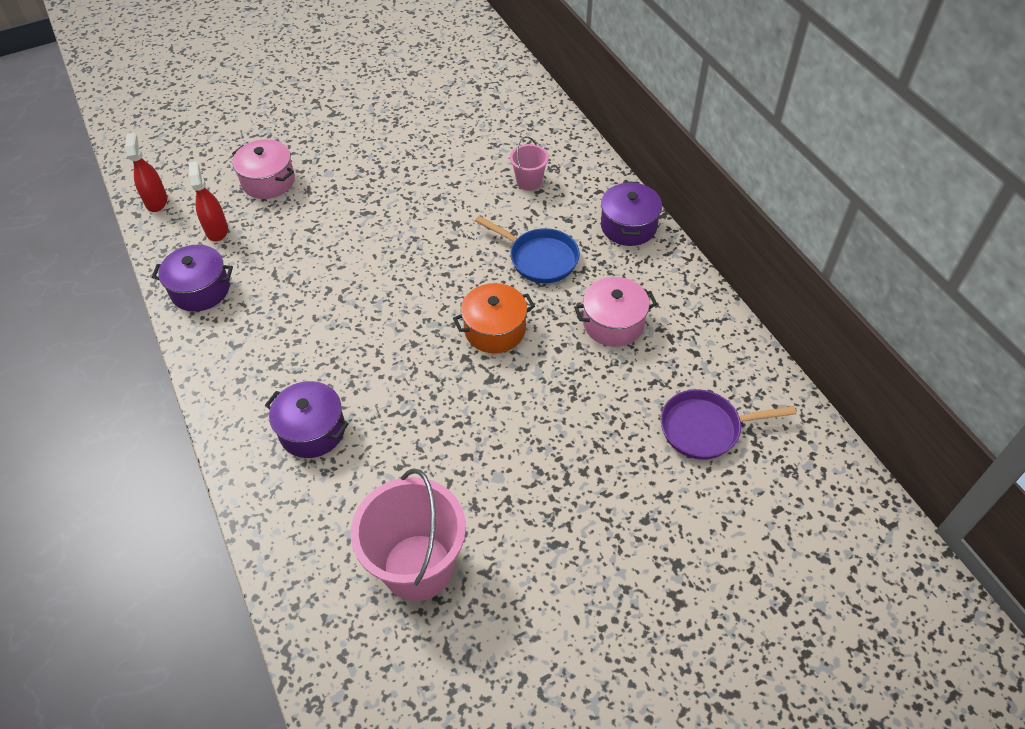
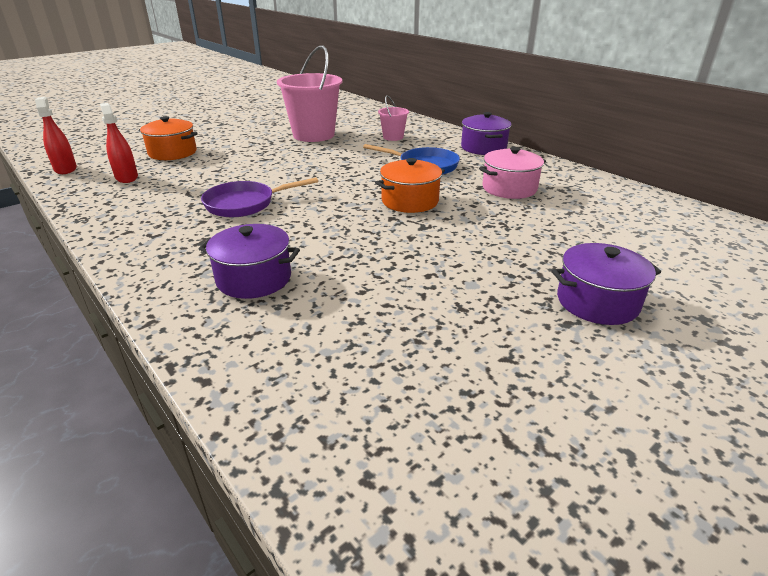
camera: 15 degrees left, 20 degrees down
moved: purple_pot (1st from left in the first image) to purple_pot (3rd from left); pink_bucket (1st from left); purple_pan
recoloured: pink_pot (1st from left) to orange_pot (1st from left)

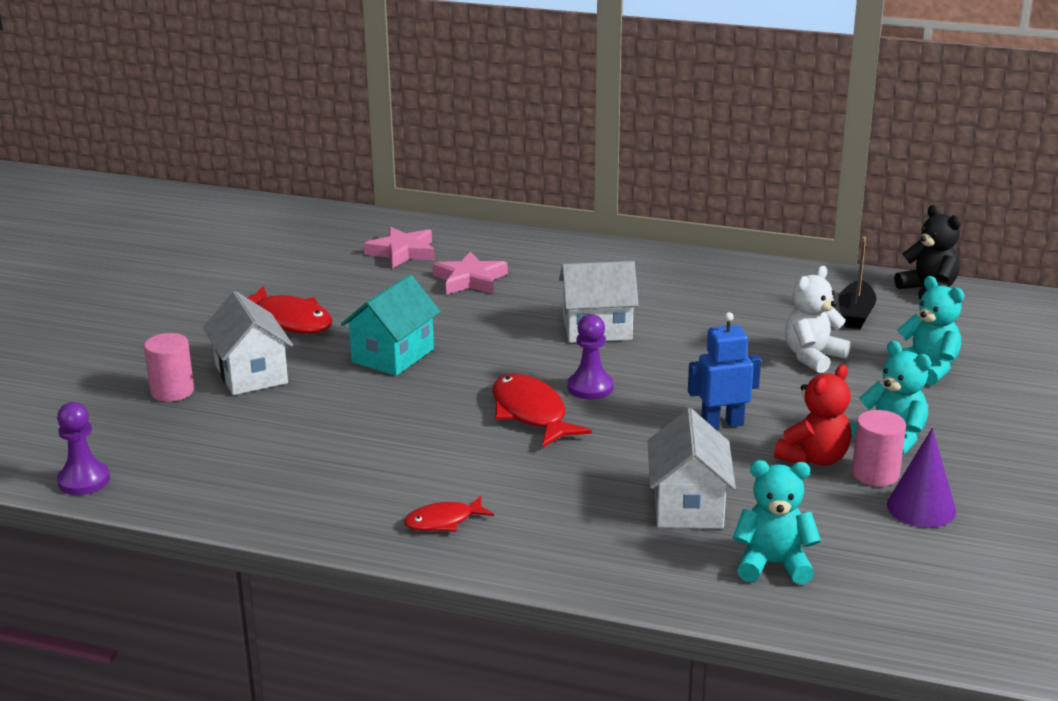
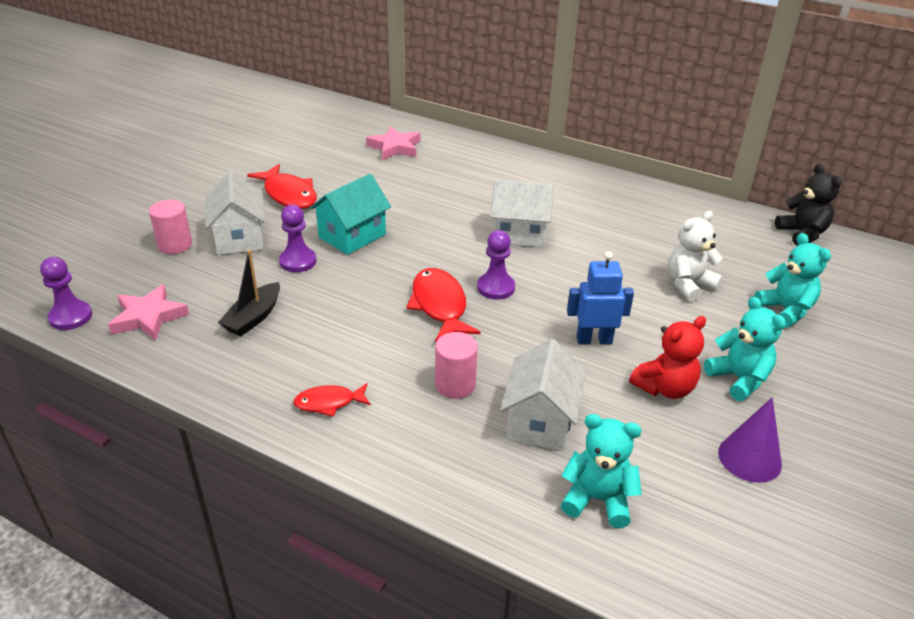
camera: 10 degrees right, 10 degrees up
added: purple_pawn (2nd from left)
moved: pink_star (2nd from left in the first image) to pink_star (1st from left); black_boat; pink_cylinder (2nd from left)

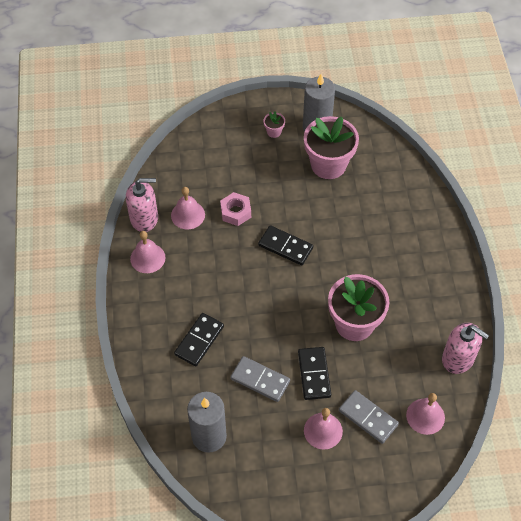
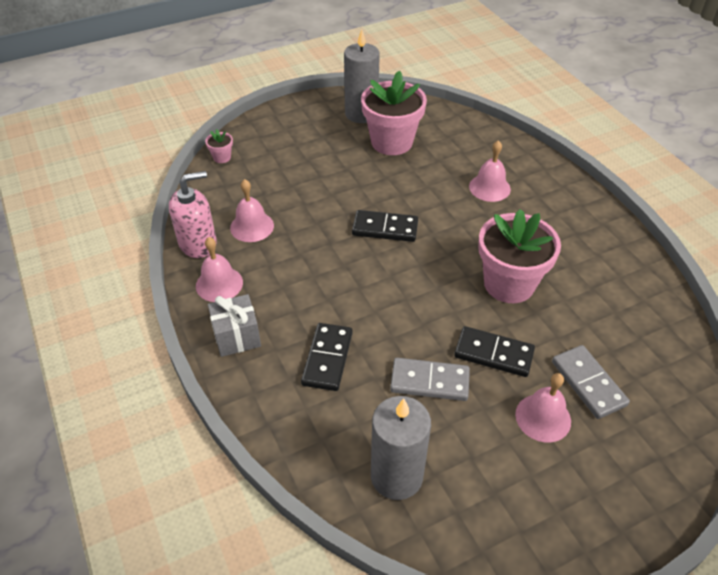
camera: 20 degrees left, 10 degrees down
removed: pink_nut; pink_soap_dispenser (2nd from left)
added: grey_gift
moved: pink_flower_pot (1st from left); pink_bell (4th from left in the first image) to pink_bell (3rd from left)
turned: black_domino (3rd from left) 45 degrees counterclockwise; grey_domino (2nd from left) 45 degrees clockwise

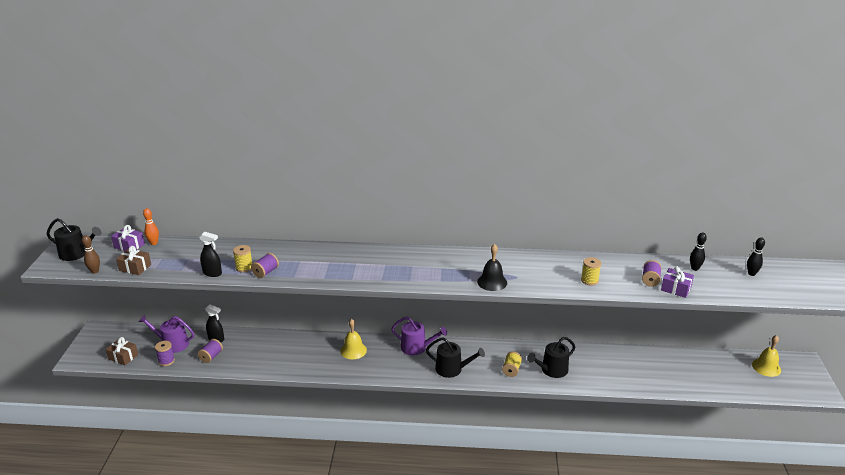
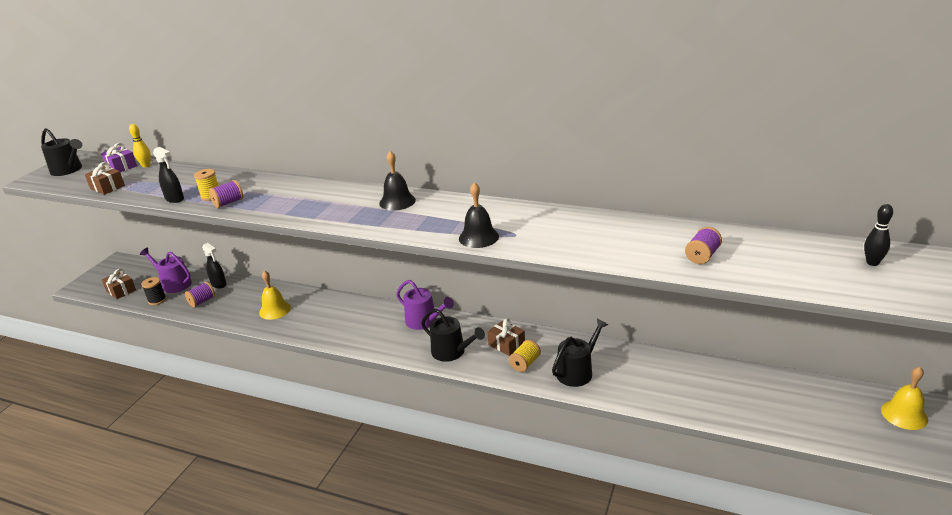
camera: 20 degrees right, 0 degrees up
removed: brown_bowling_pin; yellow_spool (3rd from left); purple_gift (2nd from left); black_bowling_pin (1st from left)
added: black_bell (1st from left); brown_gift (3rd from left)
moved: yellow_bell (1st from left)
recoloured: orange_bowling_pin to yellow_bowling_pin; purple_spool (1st from left) to black_spool
turned: black_watering_can (3rd from left) 150 degrees clockwise

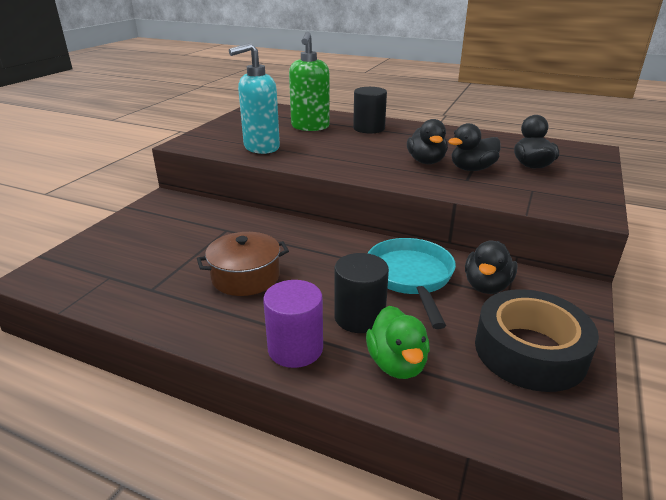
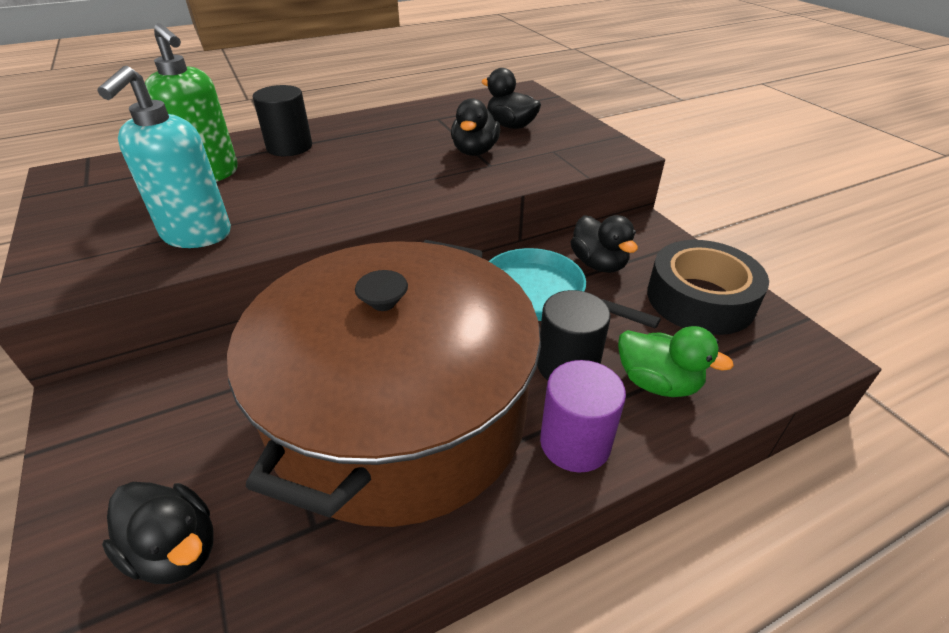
camera: 50 degrees left, 10 degrees up
moved: black_duck (1st from left)
resized: brown_pot x2.50

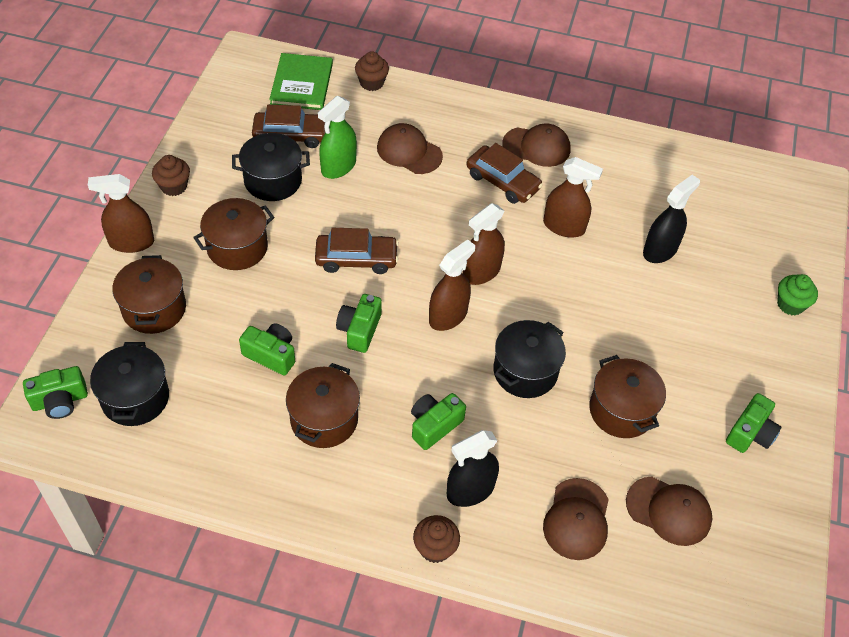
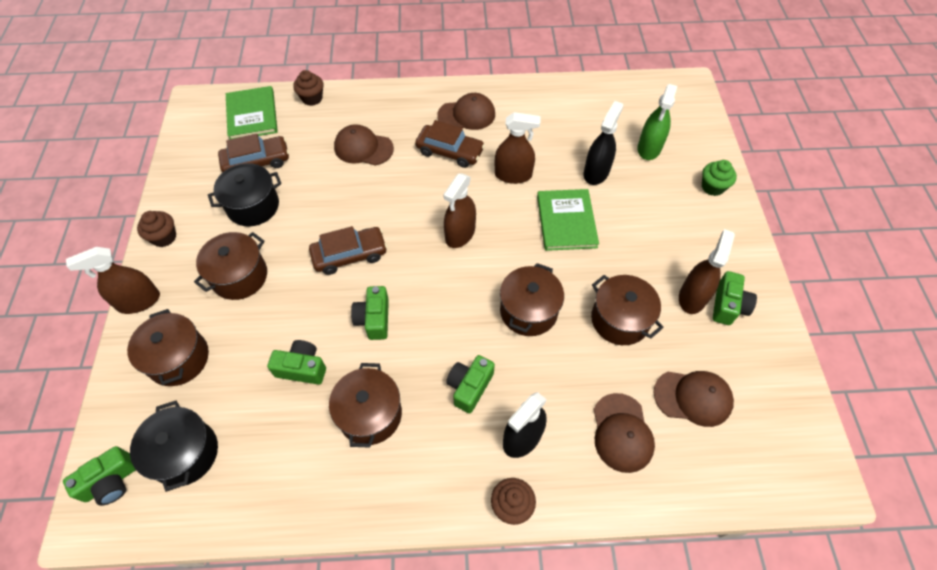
camera: 15 degrees left, 5 degrees up
added: green_book (2nd from left)
moved: green_spray_bottle; brown_spray_bottle (2nd from left in the first image) to brown_spray_bottle (4th from left)
recoloured: black_pot (3rd from left) to brown_pot (4th from left)

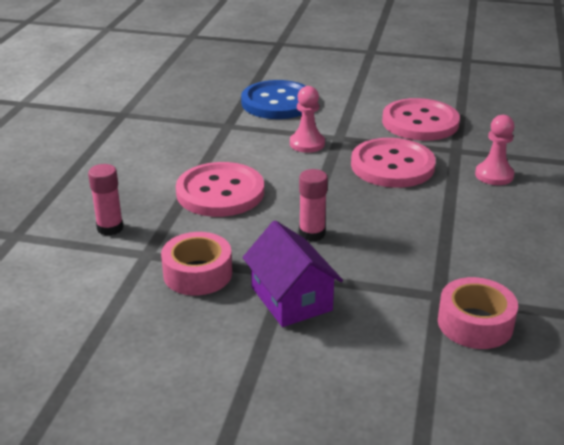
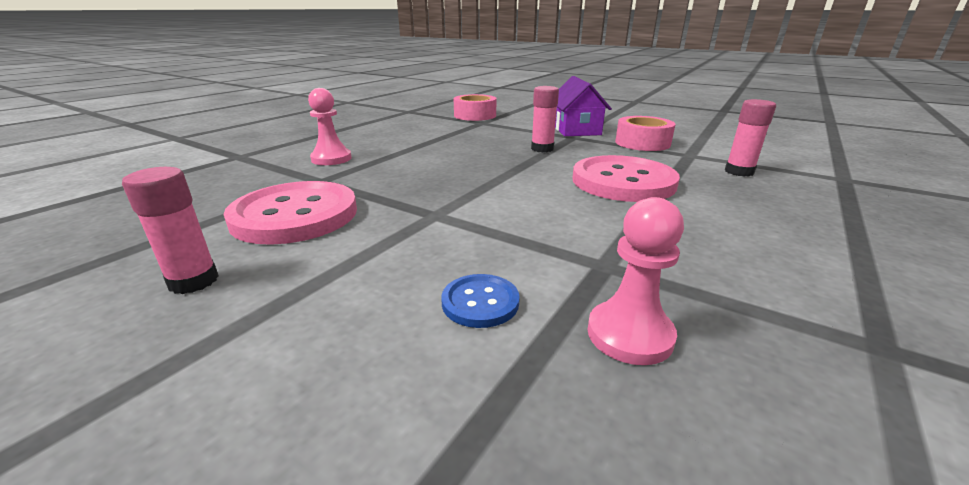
camera: 160 degrees left, 5 degrees down
removed: pink_button (2nd from left)
added: pink_glue_stick (1st from left)
moved: pink_pawn (1st from left in the first image) to pink_pawn (2nd from left)
resized: blue_button x0.46

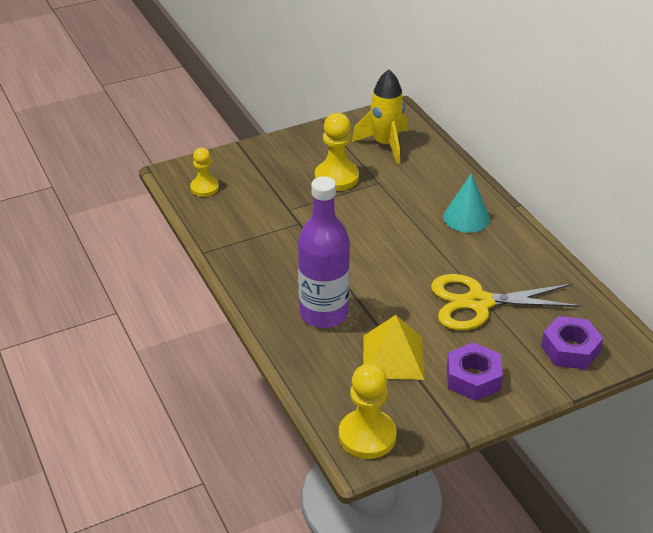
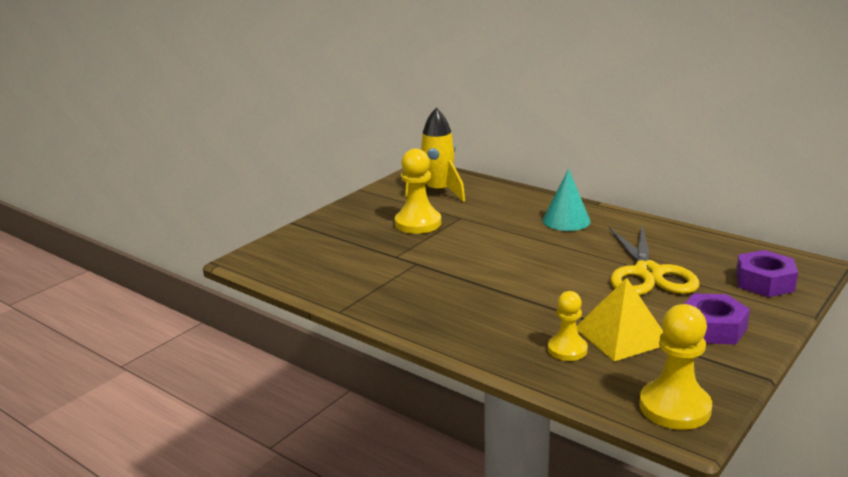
camera: 25 degrees left, 15 degrees down
removed: purple_bottle
moved: yellow_pawn (1st from left in the first image) to yellow_pawn (2nd from left)
turned: yellow_scissors 60 degrees counterclockwise

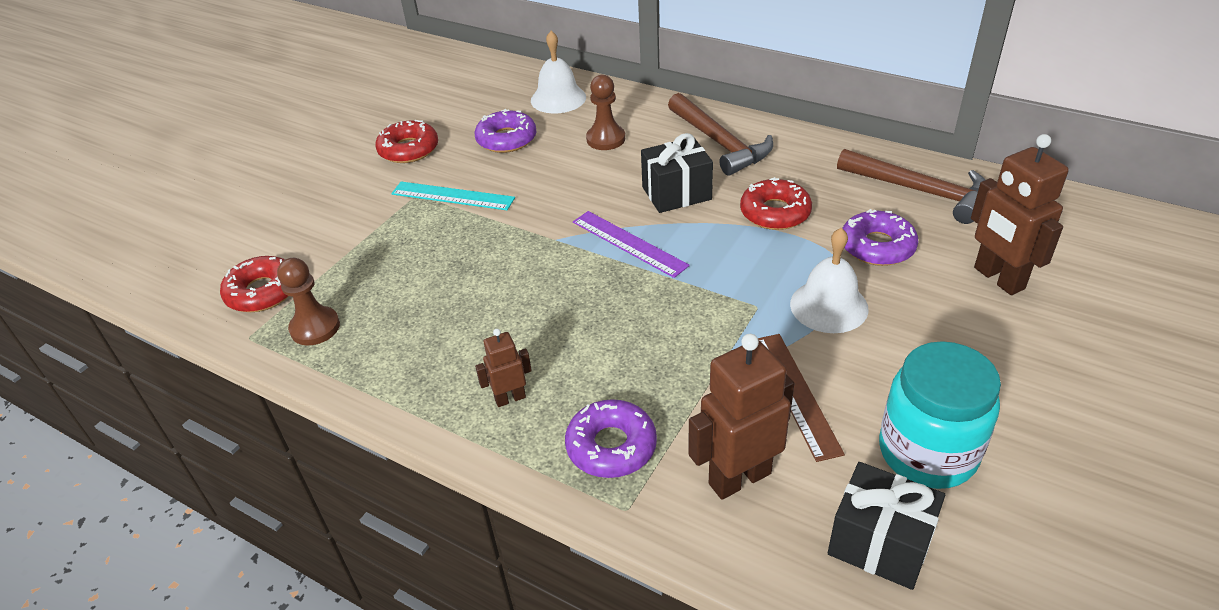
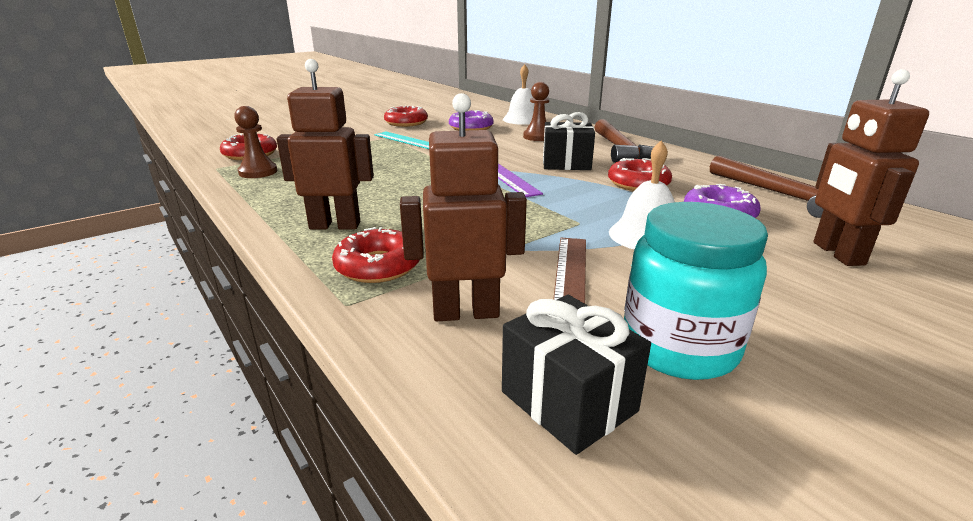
camera: 20 degrees right, 15 degrees down
recoloured: purple_donut (2nd from left) to red_donut (2nd from left)
resized: brown_robot (1st from left) x1.87

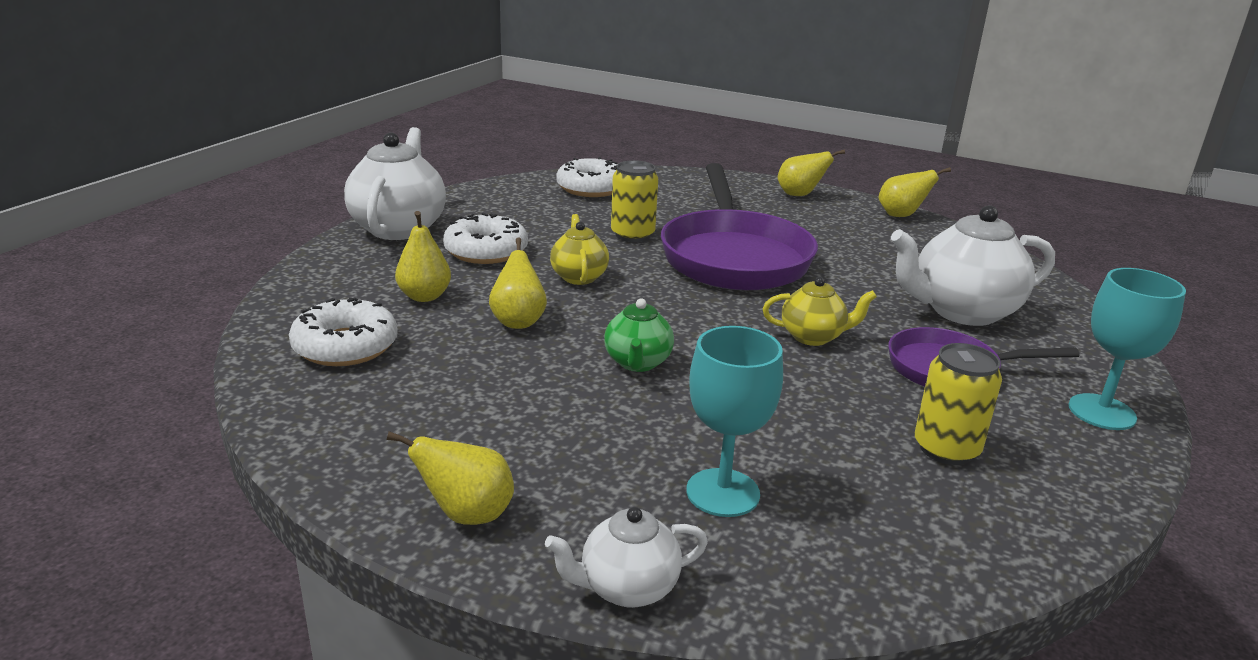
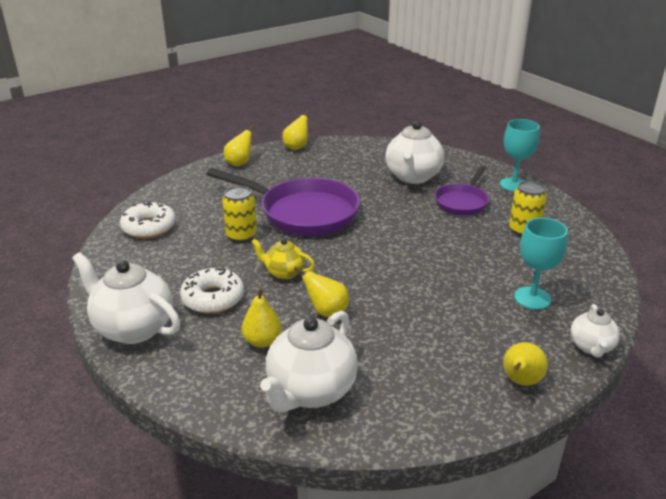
camera: 60 degrees left, 5 degrees up
removed: green_teapot; yellow_teapot (2nd from left)
replaced: white_donut (1st from left) to white_teapot (2nd from left)

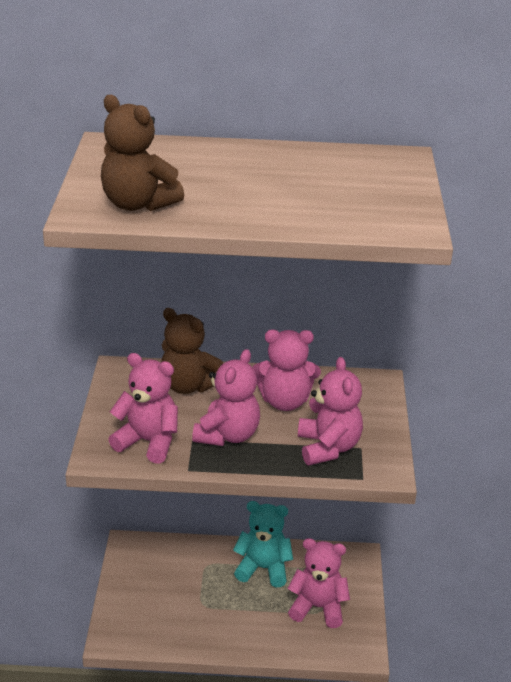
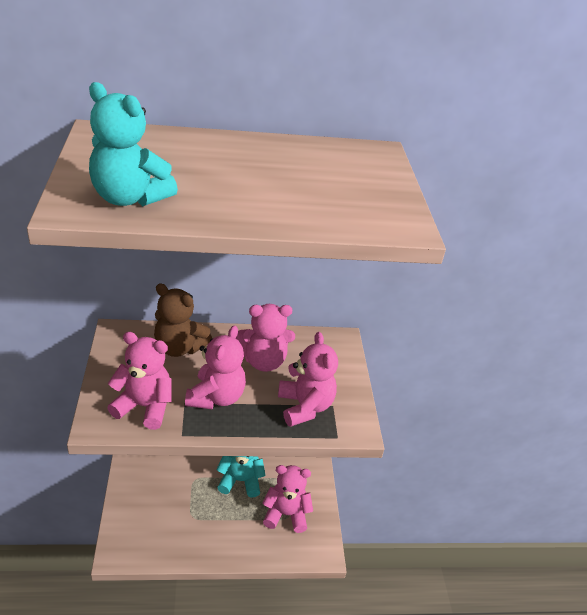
camera: 10 degrees left, 5 degrees up
recoloured: brown_teddy_bear (1st from left) to turquoise_teddy_bear (1st from left)

